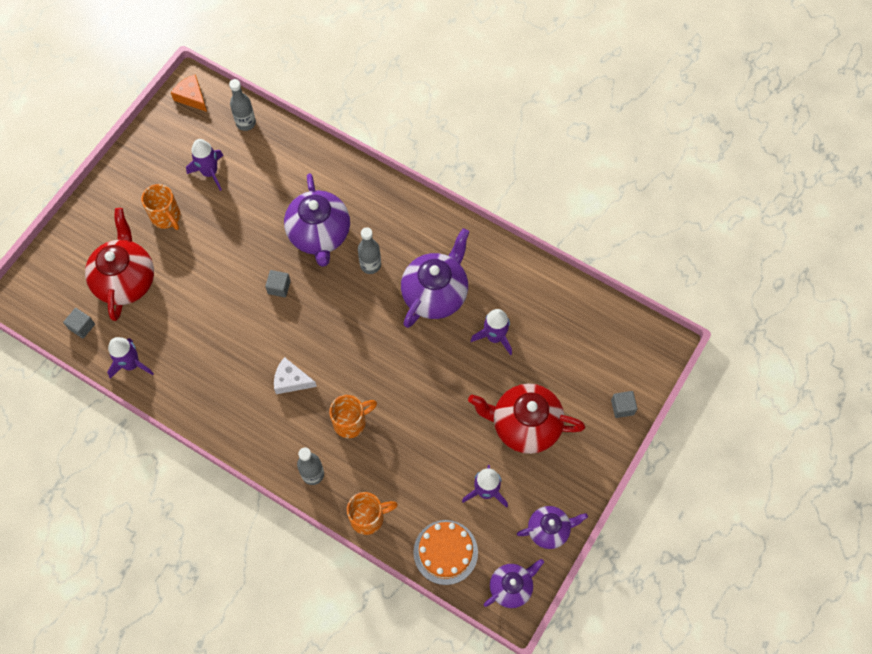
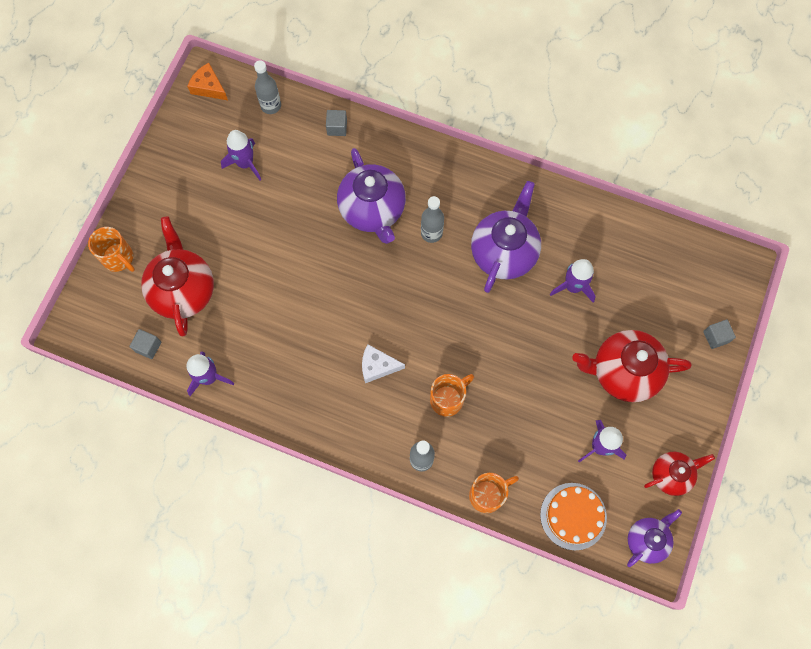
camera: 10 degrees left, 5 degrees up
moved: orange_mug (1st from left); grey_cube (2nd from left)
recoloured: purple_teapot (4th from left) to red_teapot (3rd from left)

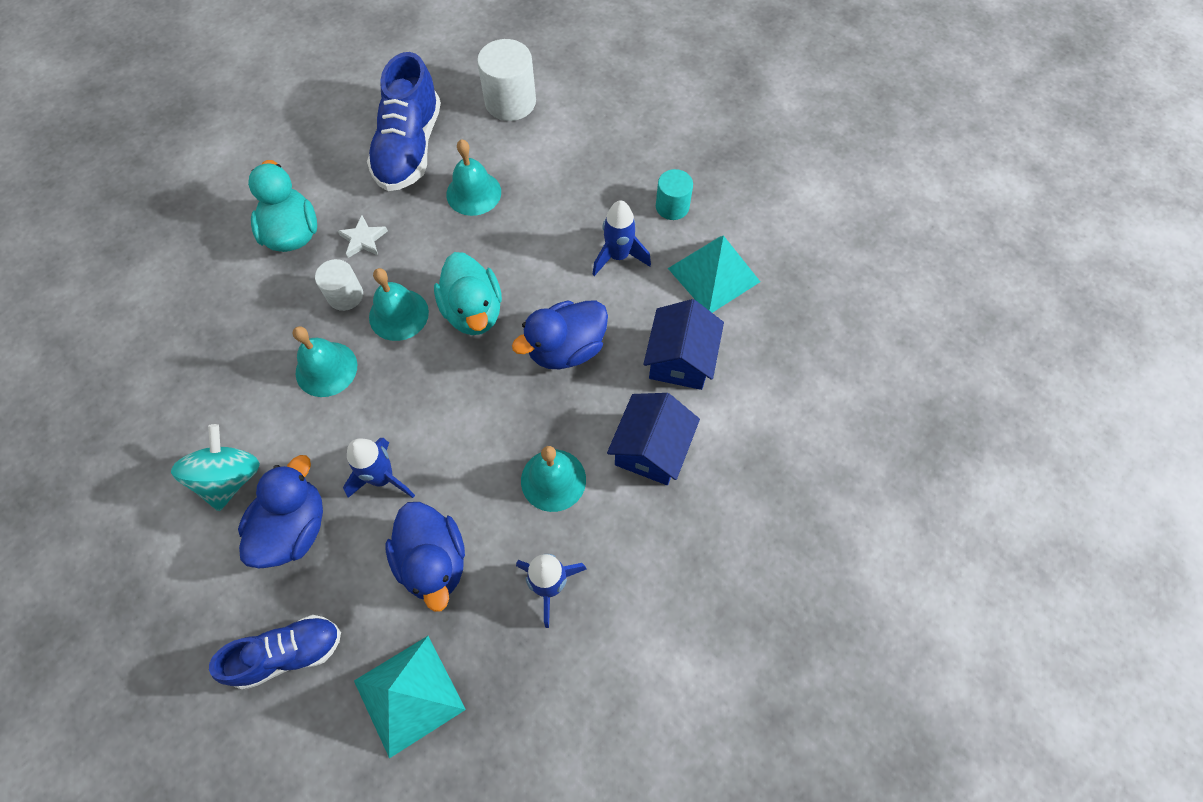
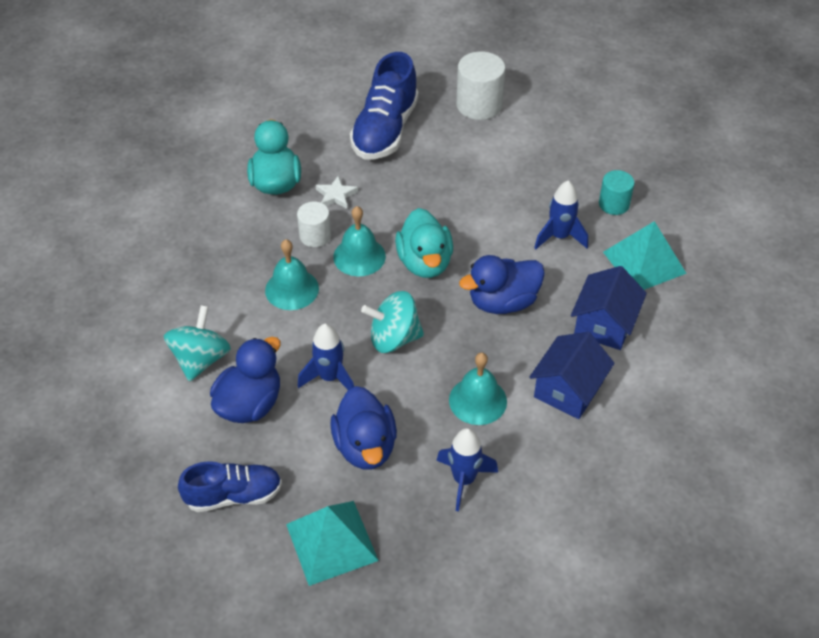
camera: 10 degrees right, 15 degrees down
removed: turquoise_bell (3rd from left)
added: turquoise_spinning_top (2nd from left)

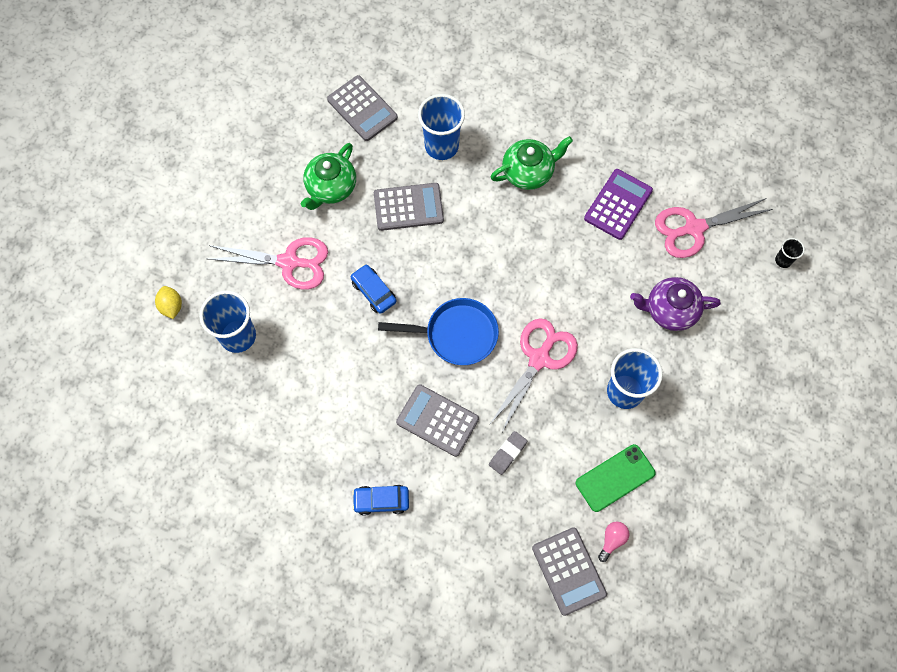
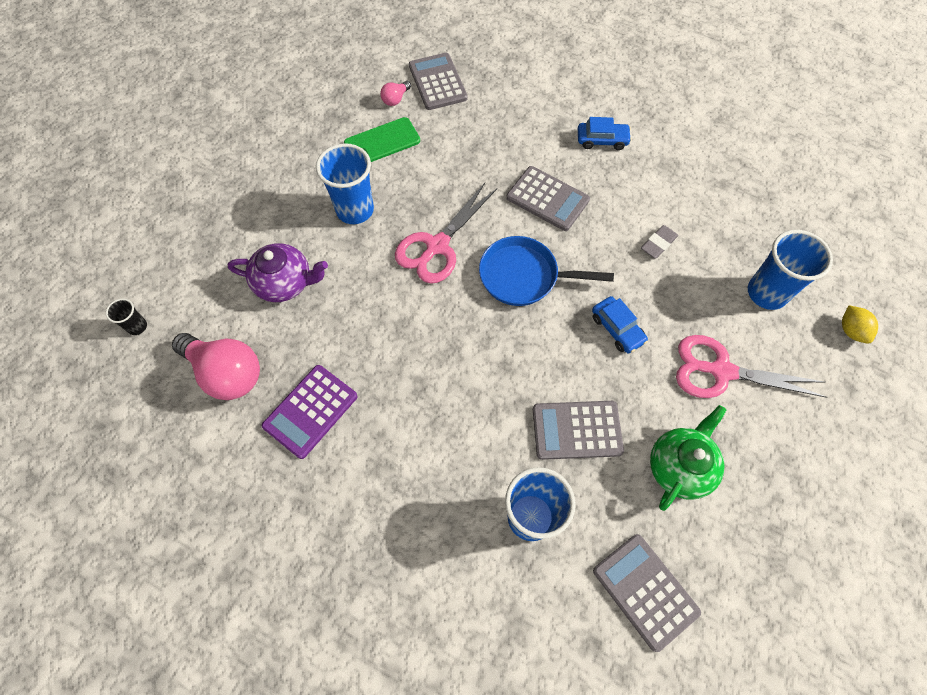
camera: 175 degrees left, 5 degrees down
removed: green_teapot (2nd from left)
moved: grey_eraser
replaced: pink_scissors (3rd from left) to pink_light_bulb (1st from left)

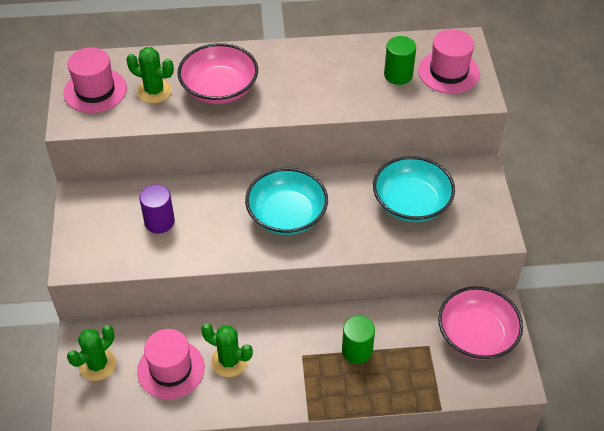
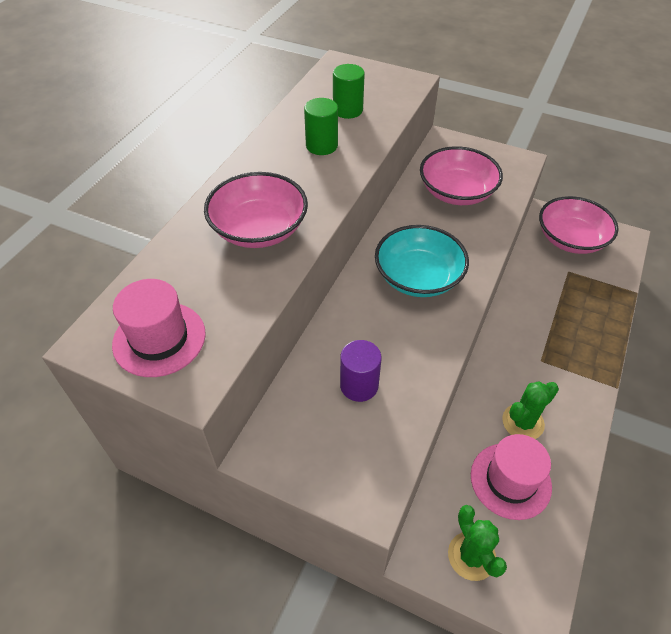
camera: 60 degrees left, 0 degrees up
removed: green_cactus (2nd from left); pink_hat (3rd from left)
moved: green_cylinder (1st from left)
recoloured: turquoise_bowl (2nd from left) to pink_bowl (2nd from left)

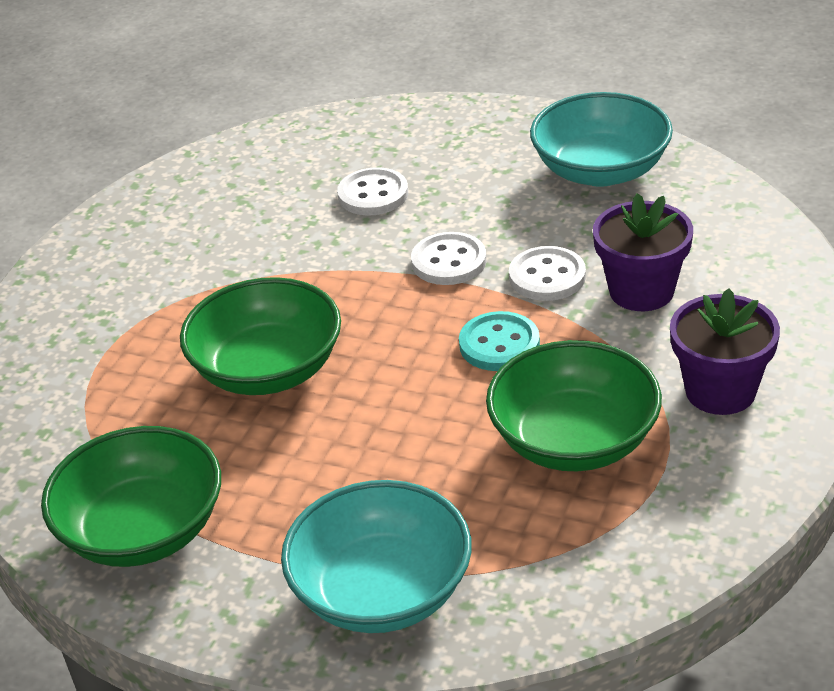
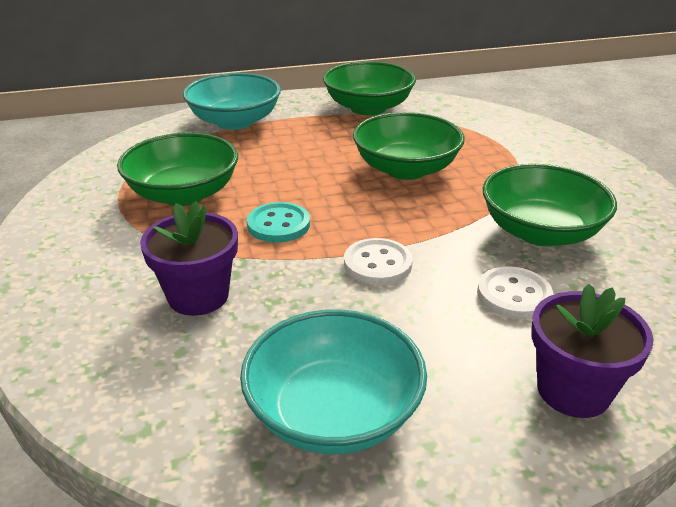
camera: 140 degrees right, 5 degrees down
removed: white_button (3rd from left)
added: green_bowl (4th from left)
moved: purple_flower_pot (2nd from left)

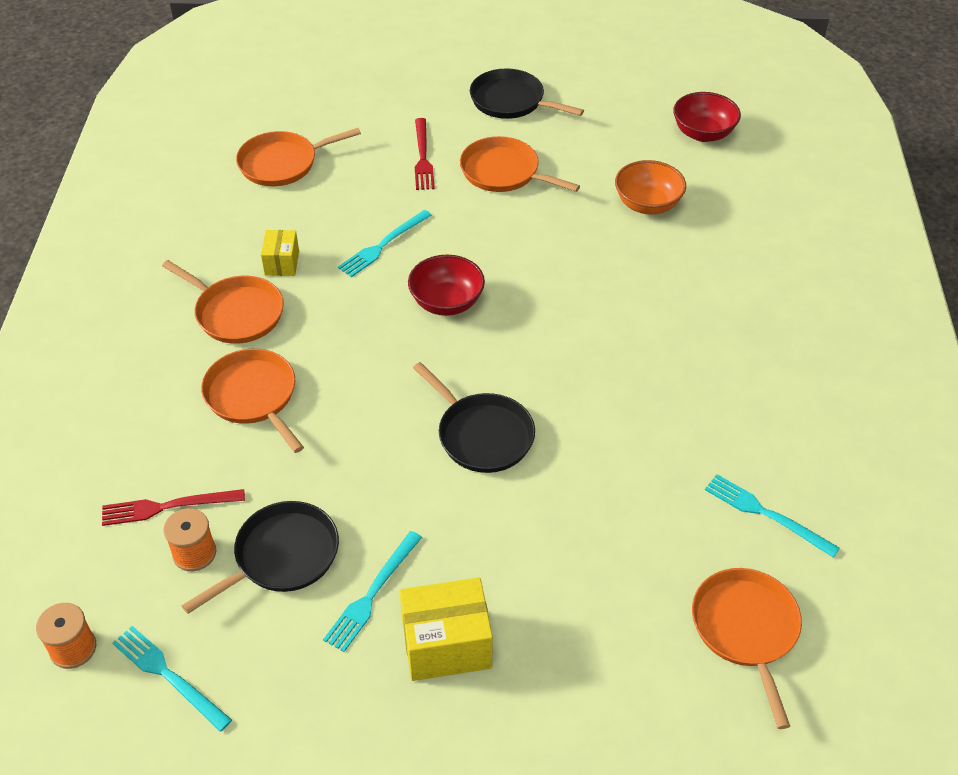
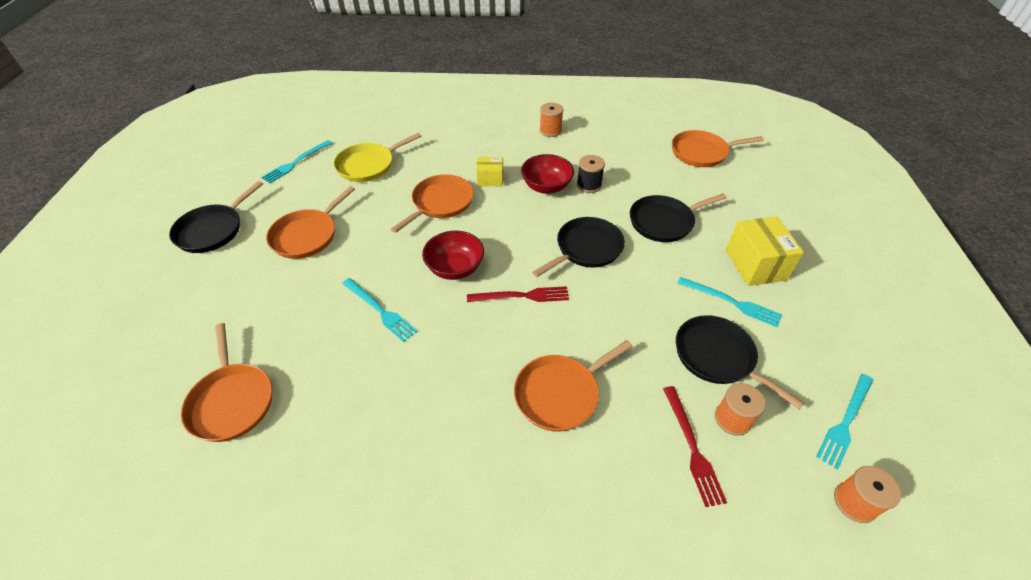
camera: 90 degrees left, 0 degrees up
added: orange_spool (1st from left); black_spool; black_pan (3rd from left)
moved: orange_pan (1st from left in the first image) to orange_pan (3rd from left); yellow_box (1st from left); red_fork (2nd from left in the first image) to red_fork (1st from left); red_bowl (2nd from left); turquoise_fork (4th from left in the first image) to turquoise_fork (1st from left)
replaced: orange_bowl to yellow_pan

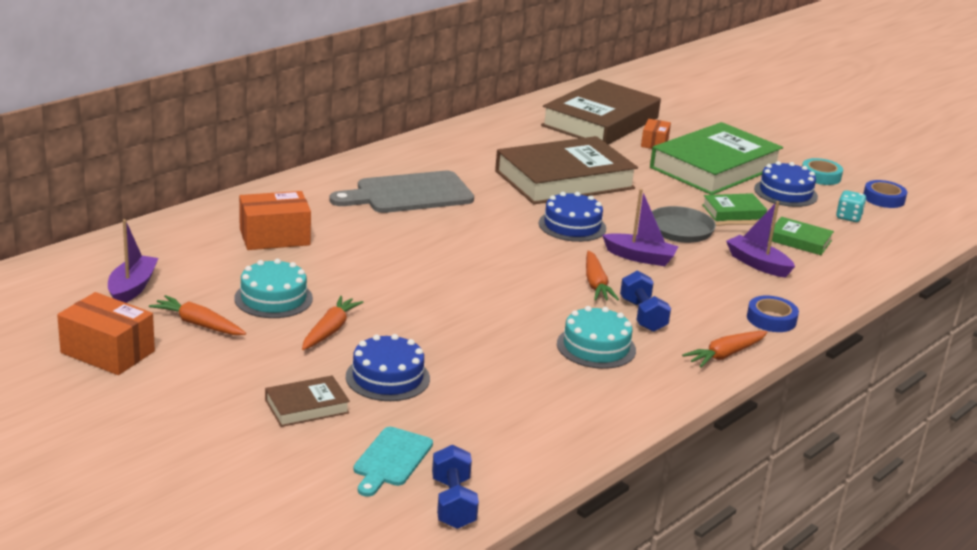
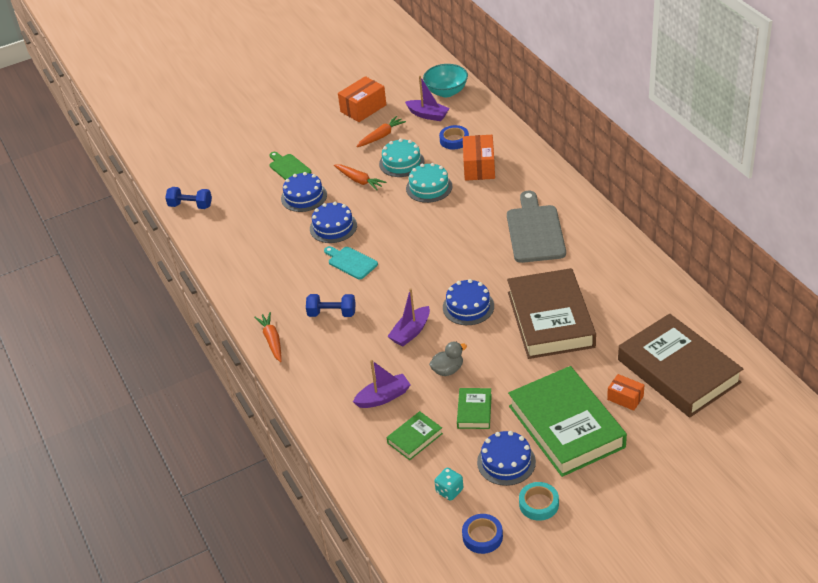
camera: 115 degrees right, 15 degrees up
removed: orange_carrot (3rd from left)
added: blue_cake (2nd from left); turquoise_bowl
moved: turquoise_cutting_board; turquoise_cake (2nd from left); blue_tape (1st from left)
replaced: brown_book (1st from left) to green_cutting_board; grey_pan to grey_duck

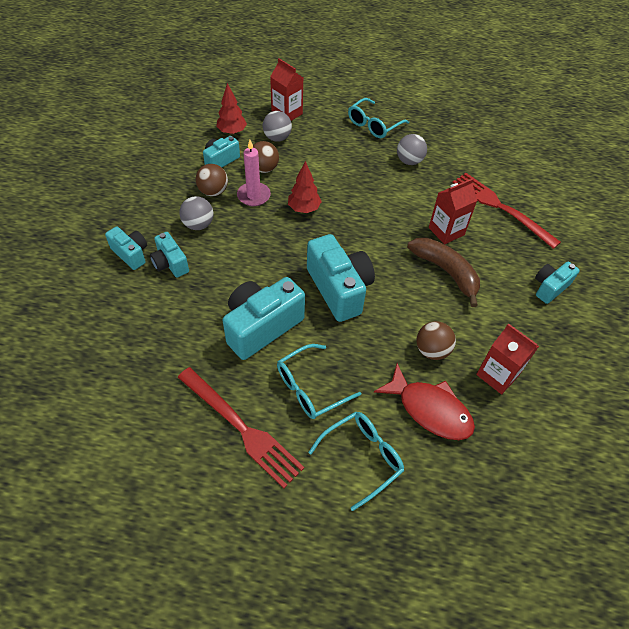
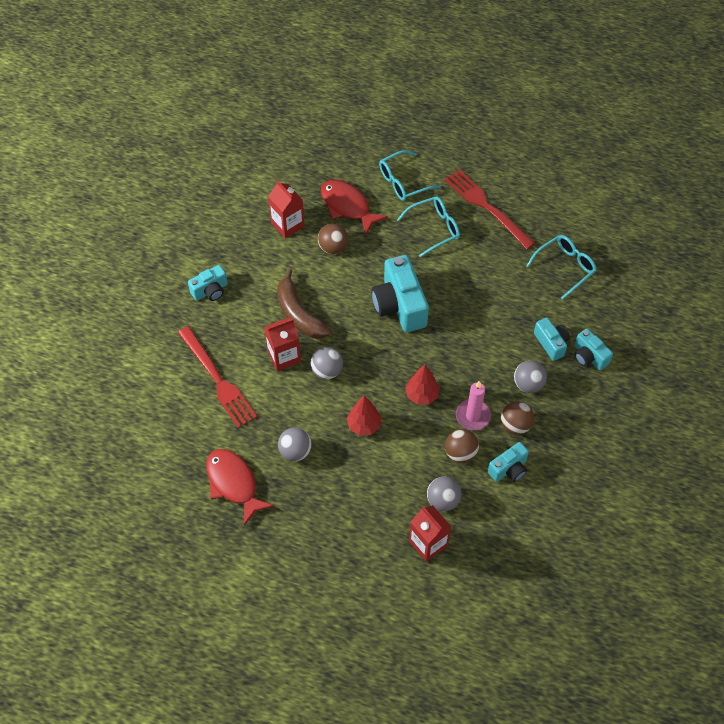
camera: 170 degrees left, 5 degrees up
removed: turquoise_camera (4th from left)
added: red_fish (1st from left); grey_ball (2nd from left)
moved: red_tree (1st from left); turquoise_glasses (3rd from left)

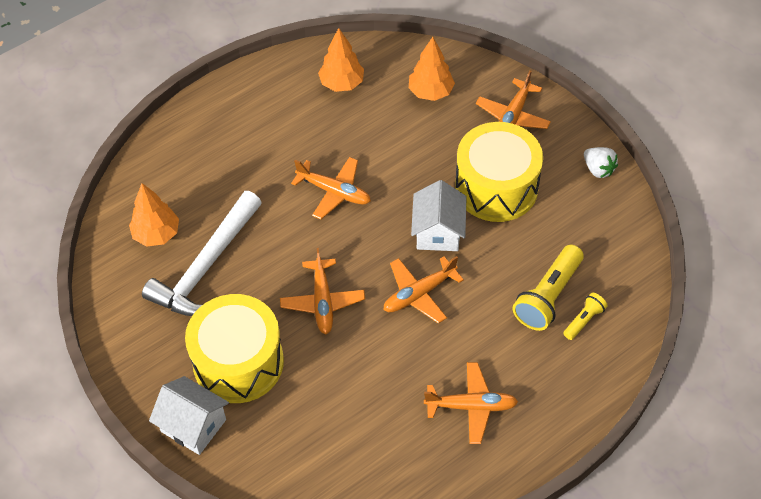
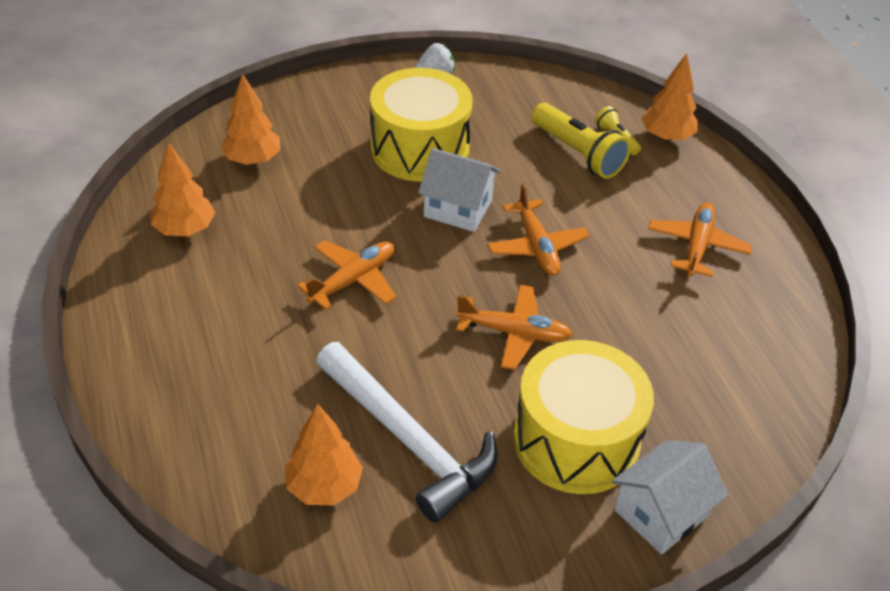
camera: 75 degrees left, 10 degrees down
removed: orange_plane (5th from left)
added: orange_tree (4th from left)

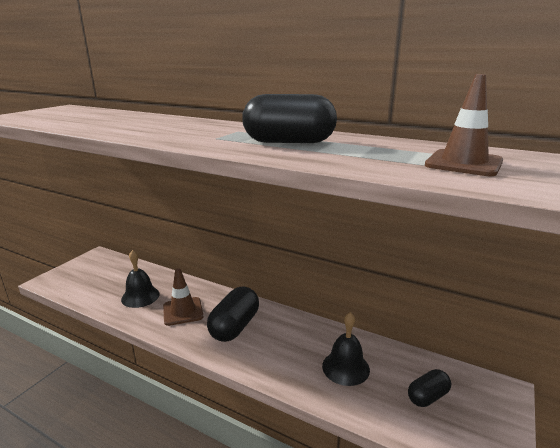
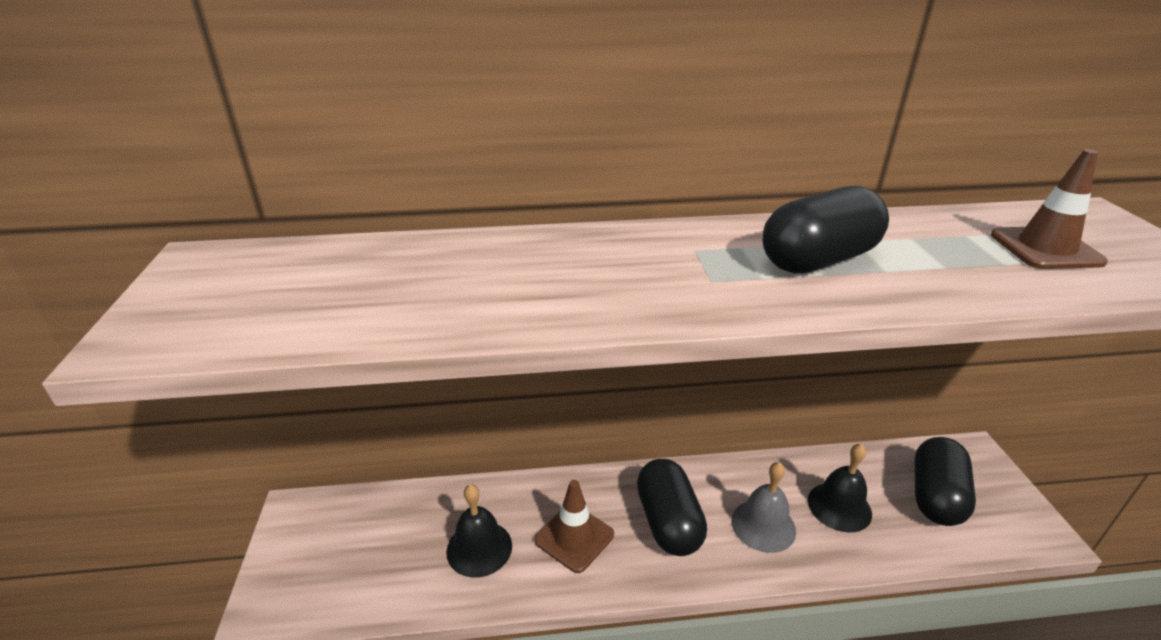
camera: 35 degrees left, 10 degrees up
added: grey_bell
resized: black_capsule (3rd from left) x1.71

